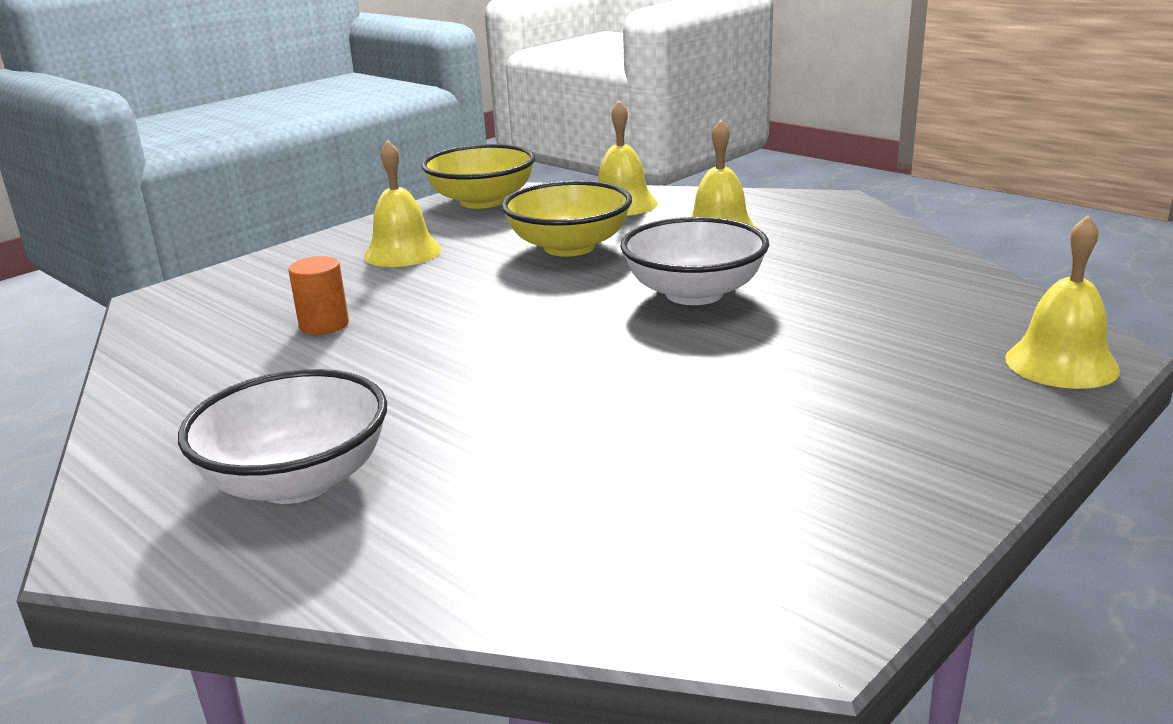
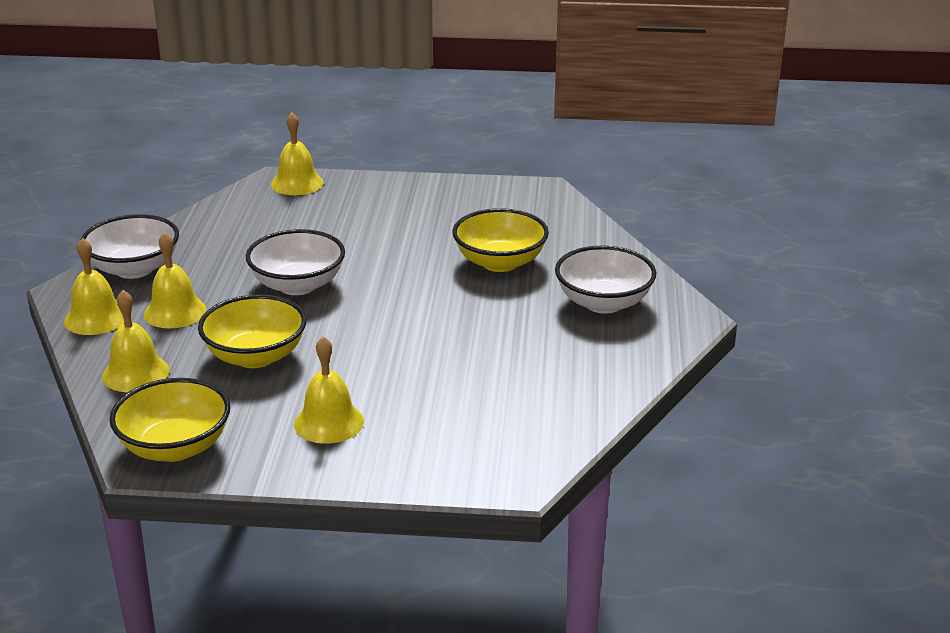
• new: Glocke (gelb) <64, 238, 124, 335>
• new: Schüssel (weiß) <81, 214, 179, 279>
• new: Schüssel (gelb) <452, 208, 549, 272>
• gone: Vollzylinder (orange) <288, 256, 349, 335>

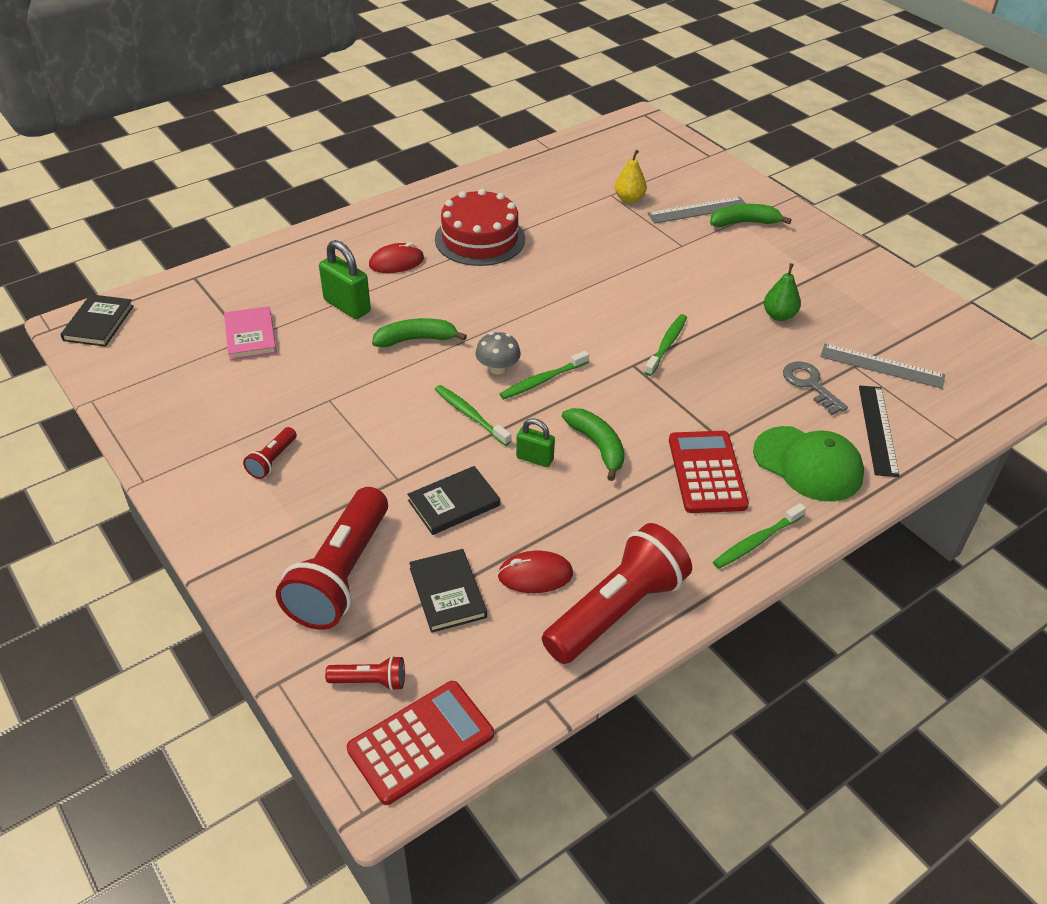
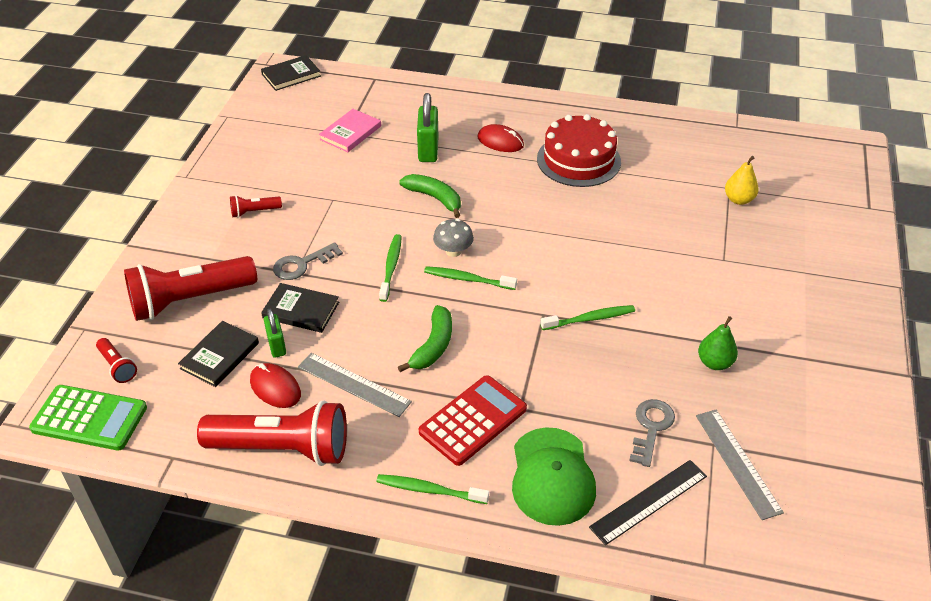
• repainted: Taschenrechner (rot) <347, 681, 494, 805> to Taschenrechner (grün) <29, 385, 147, 451>
• shifted: Vorhängeschloss (grün) <516, 418, 555, 467> to <264, 309, 286, 358>
• new: Schlüssel (grau) <273, 243, 343, 280>
• shifted: Lineal (grau) <647, 197, 746, 223> to <298, 353, 412, 417>
• gone: Banane (grün) <710, 204, 791, 227>

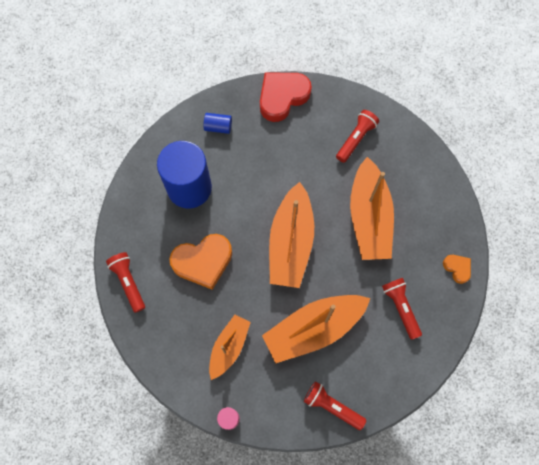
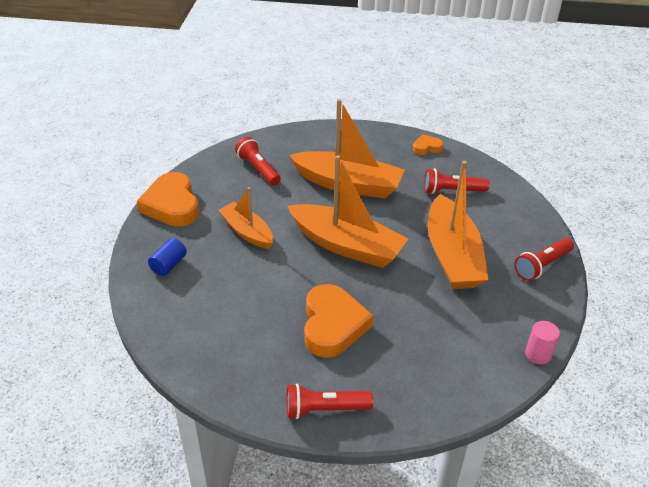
• repainted: Herz (rot) <260, 73, 312, 122> to Herz (orange) <137, 172, 199, 227>
• shifted: Boot (orange) <209, 315, 251, 380> to <218, 187, 273, 249>
• gone: Vollzylinder (blau) <157, 141, 212, 208>

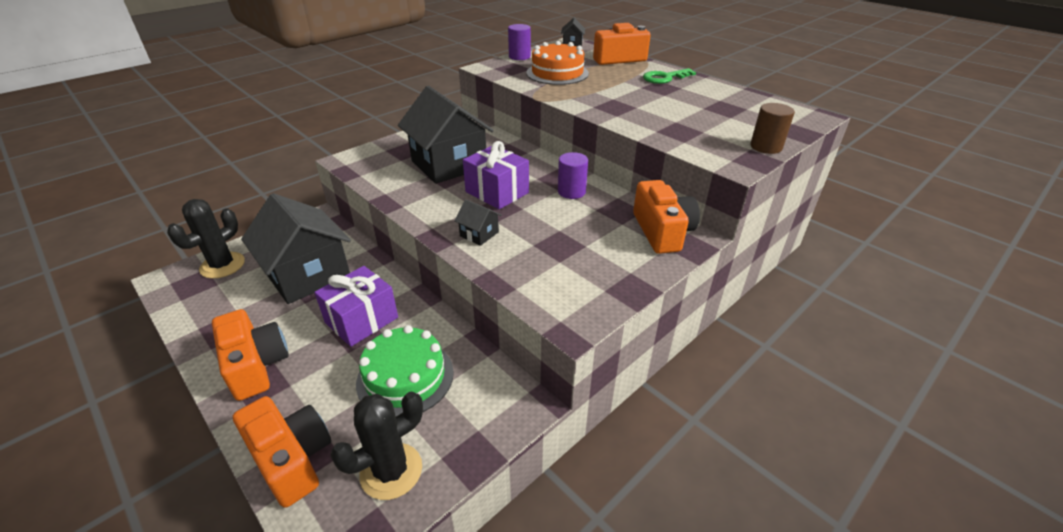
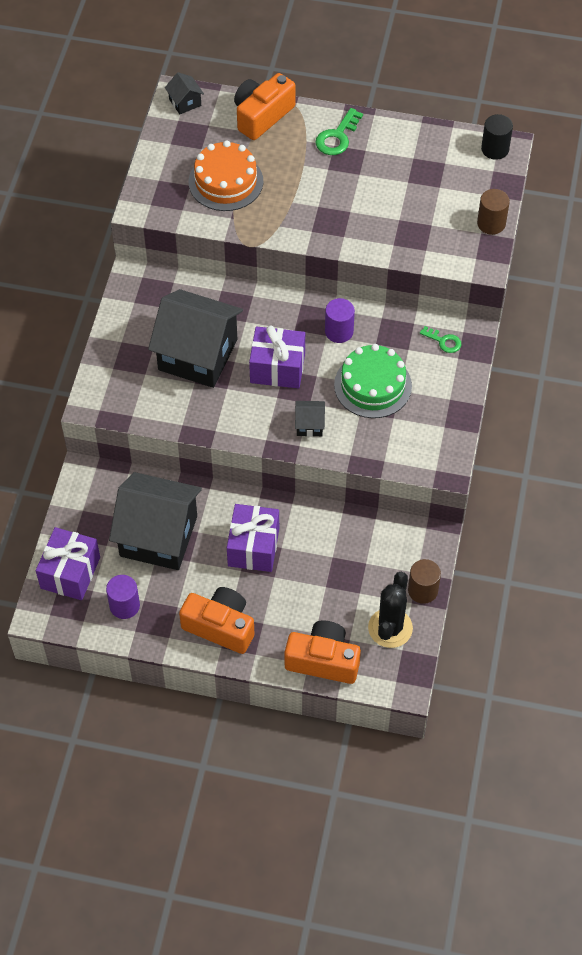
• swapped: Kaktus (schwarz) <167, 199, 245, 279> to Geschenk (lila) <36, 527, 100, 600>
• shifted: Vollzylinder (lila) <508, 24, 531, 60> to <106, 575, 140, 619>
• shifted: Kuchen (grün) <356, 325, 454, 416> to <334, 344, 412, 418>
• new: Vollzylinder (braun) <408, 559, 441, 604>
• swapped: Kamera (orange) <633, 180, 700, 254> to Schlüssel (grün) <420, 326, 462, 353>
• new: Vollzylinder (schwarz) <481, 114, 513, 160>

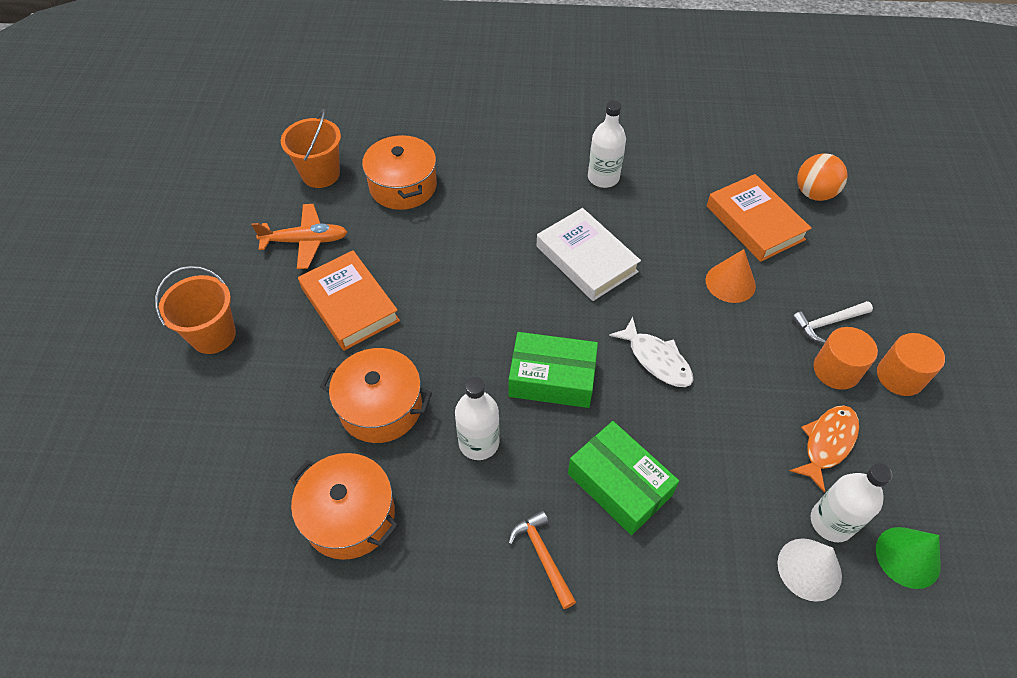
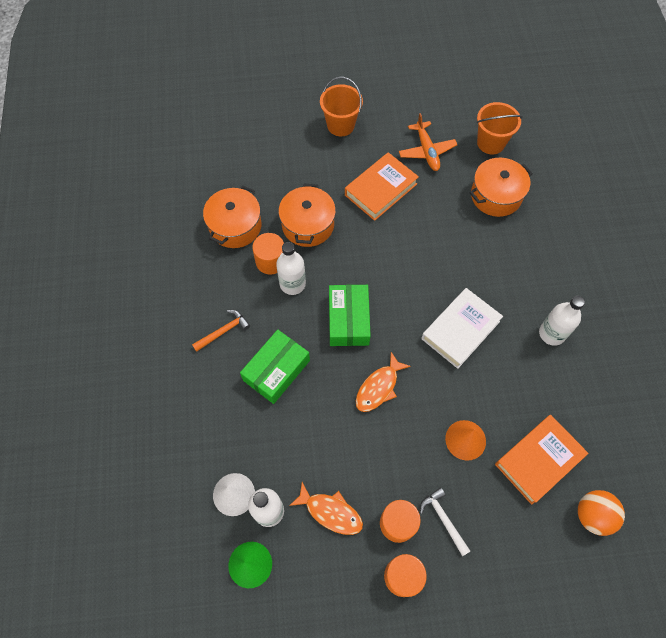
• new: Vollzylinder (orange) <252, 233, 284, 275>
• repainted: Fisch (weiß) <609, 317, 693, 387> to Fisch (orange) <356, 352, 411, 412>

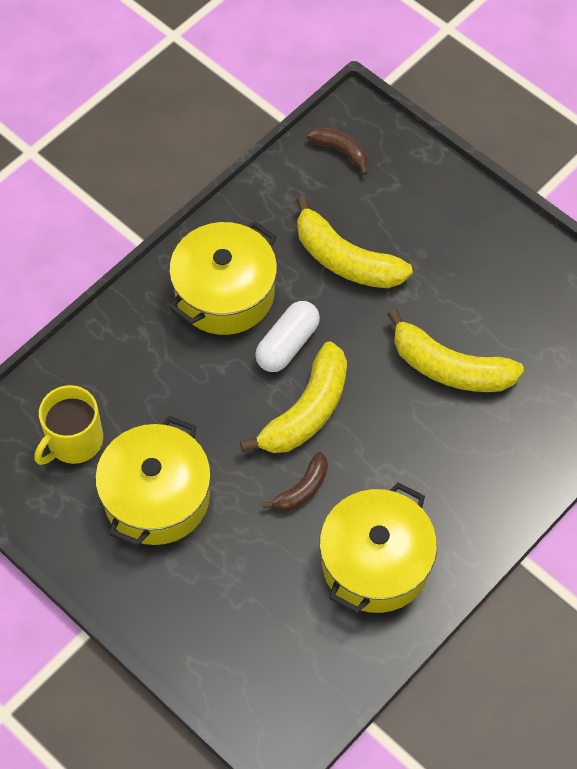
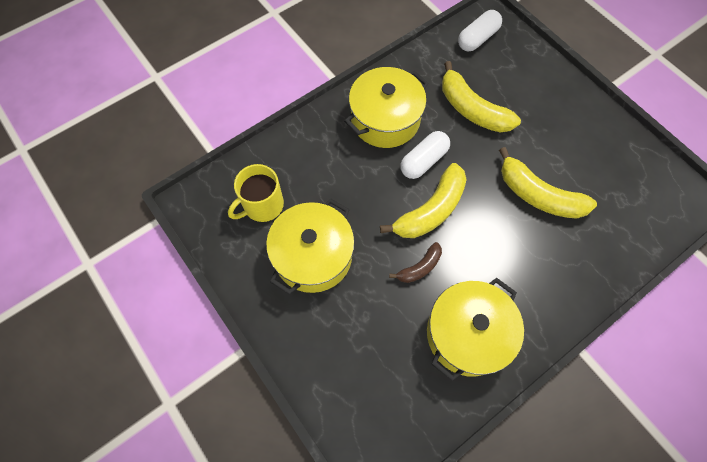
• swapped: Banane (braun) <307, 127, 368, 175> to Kapsel (weiß) <458, 10, 502, 51>

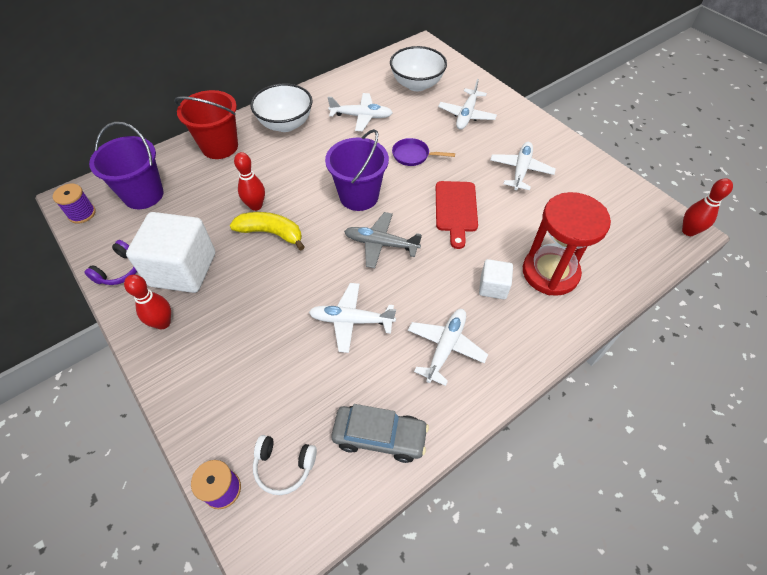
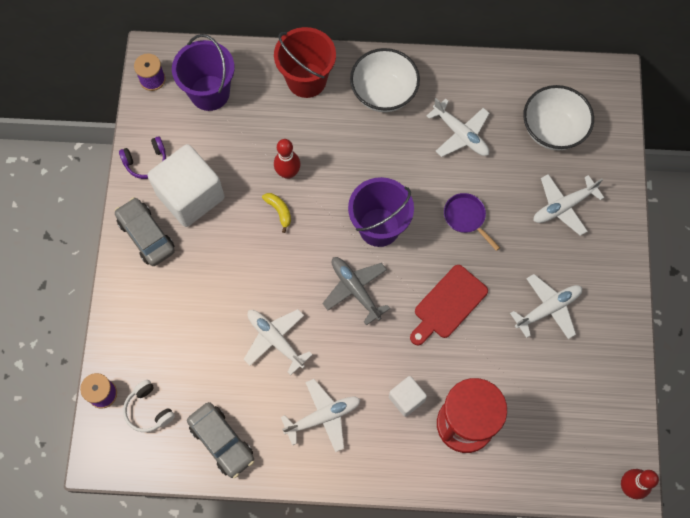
• swapped: Bowlingkegel (rot) <124, 275, 171, 329> to Auto (grau) <115, 197, 175, 266>
• scaled: Banane (gelb) <230, 212, 304, 251> = <262, 193, 291, 233> x0.57

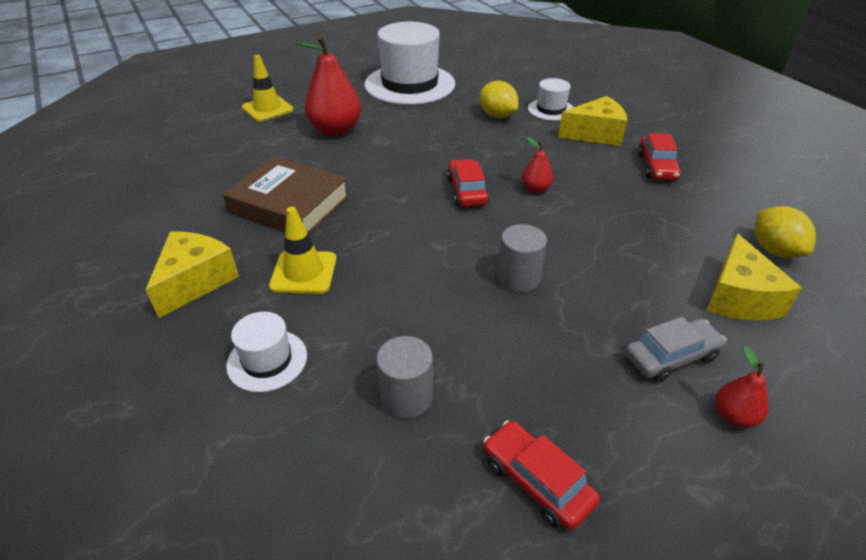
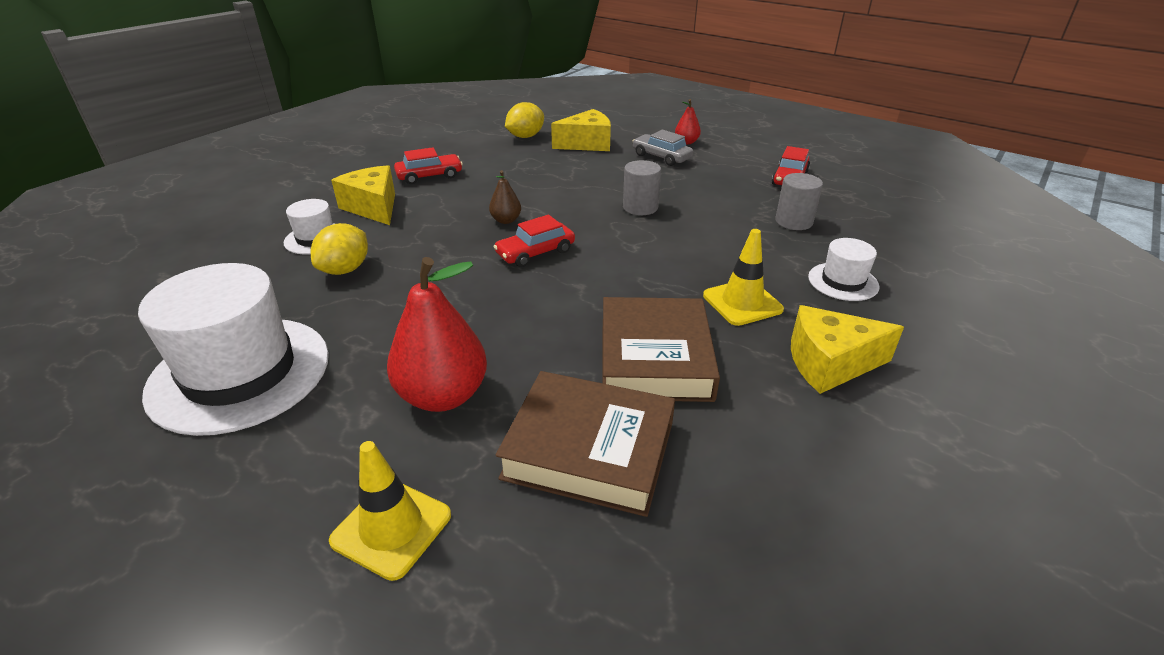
• repainted: Birne (rot) <522, 137, 553, 193> to Birne (braun) <489, 170, 521, 224>
• new: Buch (braun) <496, 371, 675, 517>

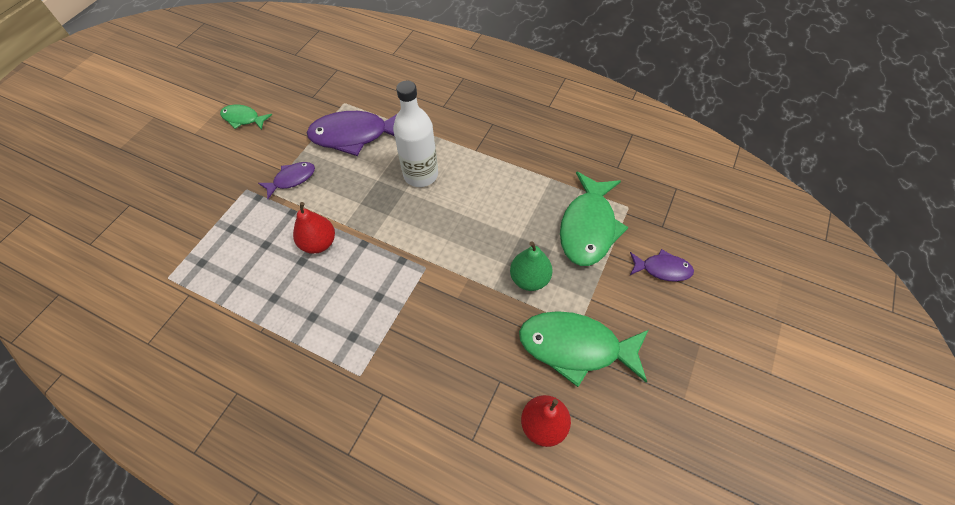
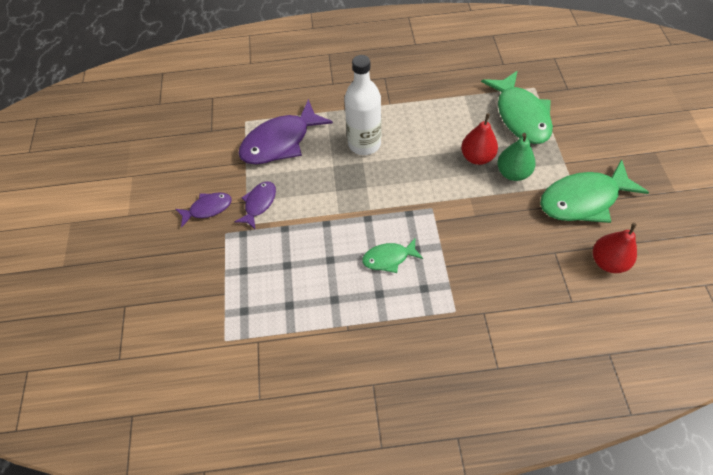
• shifted: Fisch (lila) <630, 249, 694, 282> to <176, 192, 232, 228>
• shifted: Fisch (grün) <220, 105, 272, 130> to <362, 238, 423, 273>
• shifted: Birne (rot) <293, 202, 335, 254> to <461, 113, 498, 165>

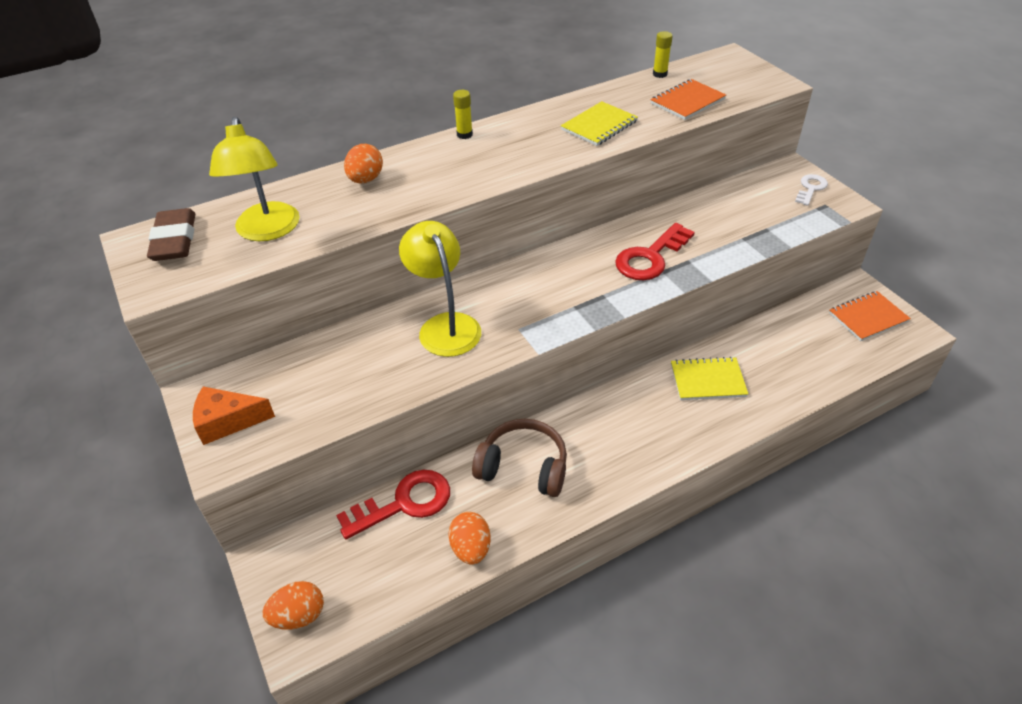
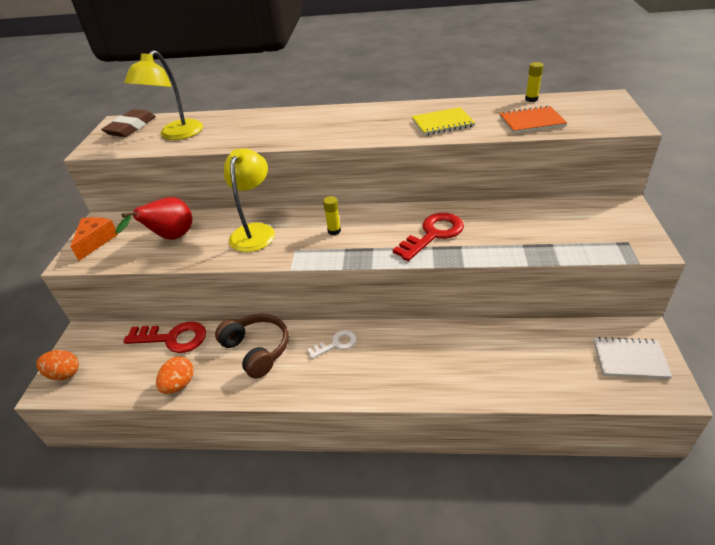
• rotated: Käse (orange) <193, 386, 275, 445> = <70, 217, 118, 261> 75 degrees clockwise
• new: Birne (rot) <115, 197, 192, 240>
• shifted: Schlüssel (weiß) <795, 174, 828, 206> to <307, 330, 356, 359>
• shifted: Klebestift (gelb) <453, 90, 473, 139> to <323, 196, 341, 235>
• rotated: Schlüssel (rot) <615, 223, 695, 280> = <393, 213, 464, 261> 150 degrees clockwise
• repainted: Notizbuch (orange) <829, 291, 911, 341> to Notizbuch (weiß) <594, 337, 672, 379>
• gone: Ei (orange) <344, 144, 383, 183>
• gone: Notizbuch (gelb) <671, 357, 748, 400>

